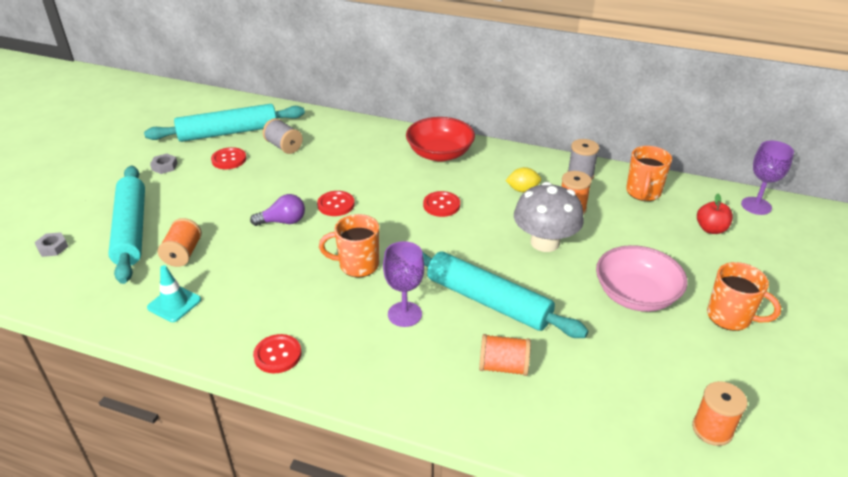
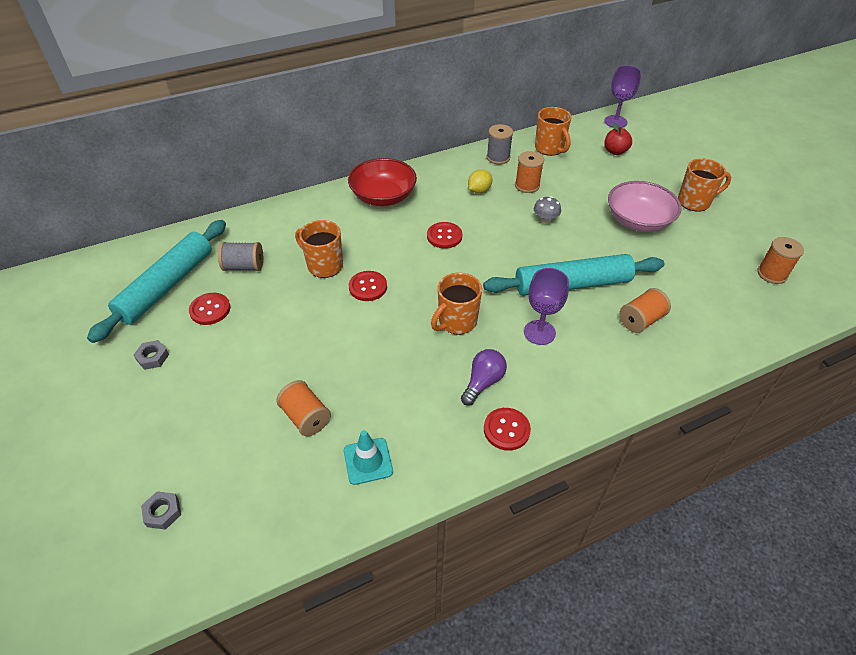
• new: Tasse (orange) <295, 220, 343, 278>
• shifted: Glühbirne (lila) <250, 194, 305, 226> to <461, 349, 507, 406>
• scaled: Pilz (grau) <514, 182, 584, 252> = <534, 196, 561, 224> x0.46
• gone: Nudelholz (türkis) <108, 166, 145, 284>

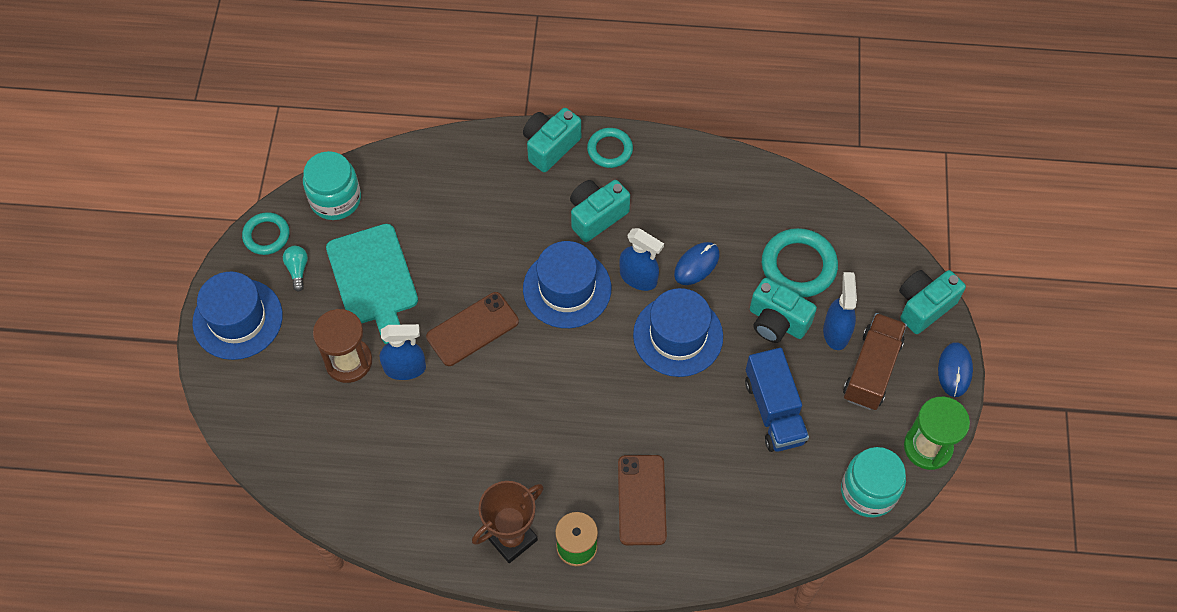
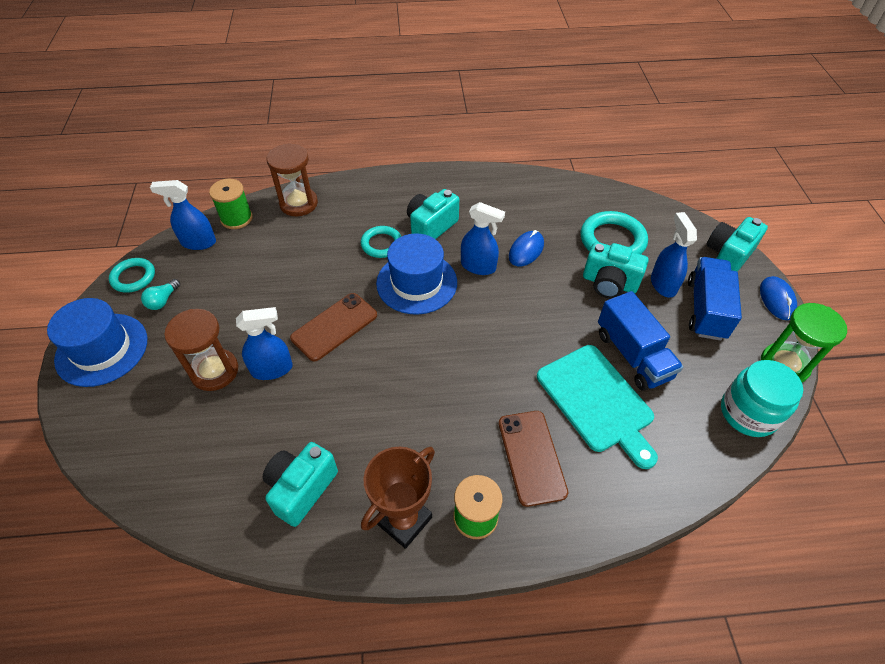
• rotated: Glühbirne (türkis) <283, 246, 308, 292> = <141, 279, 180, 310> 135 degrees counterclockwise
• swapped: Einmachglas (türkis) <303, 151, 361, 220> to Sprühflasche (blau) <150, 180, 216, 250>
• new: Garnrolle (grün) <209, 179, 253, 229>
• shifted: Kamera (türkis) <523, 108, 581, 172> to <263, 442, 338, 527>
• new: Sanduhr (braun) <267, 143, 318, 216>
• shifted: Ring (türkis) <587, 128, 633, 168> to <361, 226, 401, 258>
• shifted: Schneidebrett (türkis) <326, 224, 418, 344> to <537, 345, 658, 469>
• repainted: Lastwagen (braun) <843, 313, 907, 410> to Lastwagen (blau) <688, 257, 742, 341>
• gone: Hut (blau) <633, 288, 723, 377>

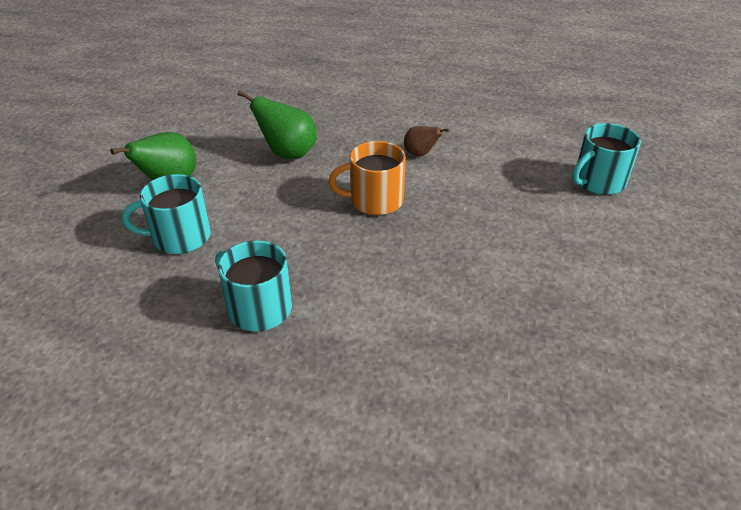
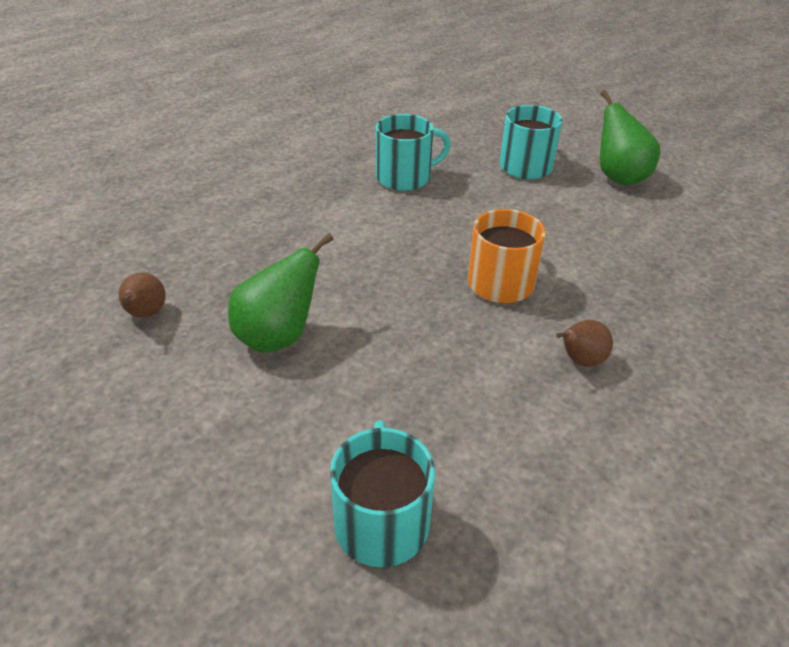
• new: Birne (braun) <119, 273, 166, 317>
• shifted: Birne (grün) <237, 90, 317, 159> to <228, 233, 334, 353>

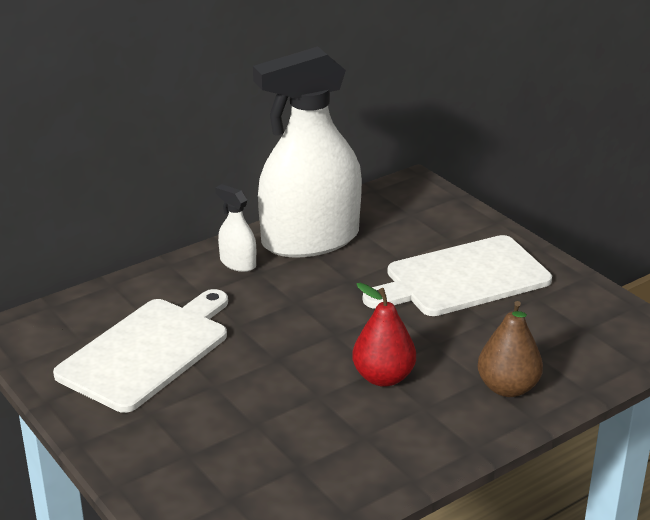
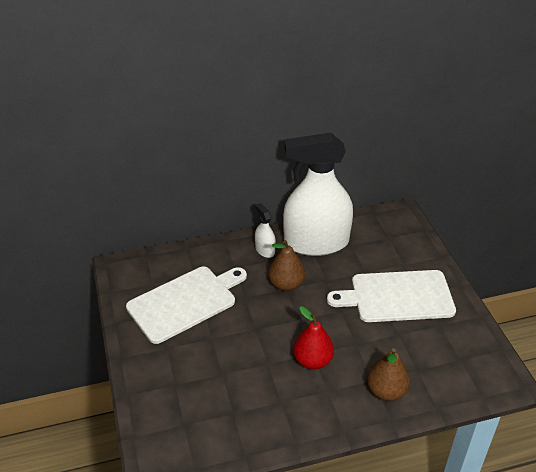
• new: Birne (braun) <268, 240, 305, 291>

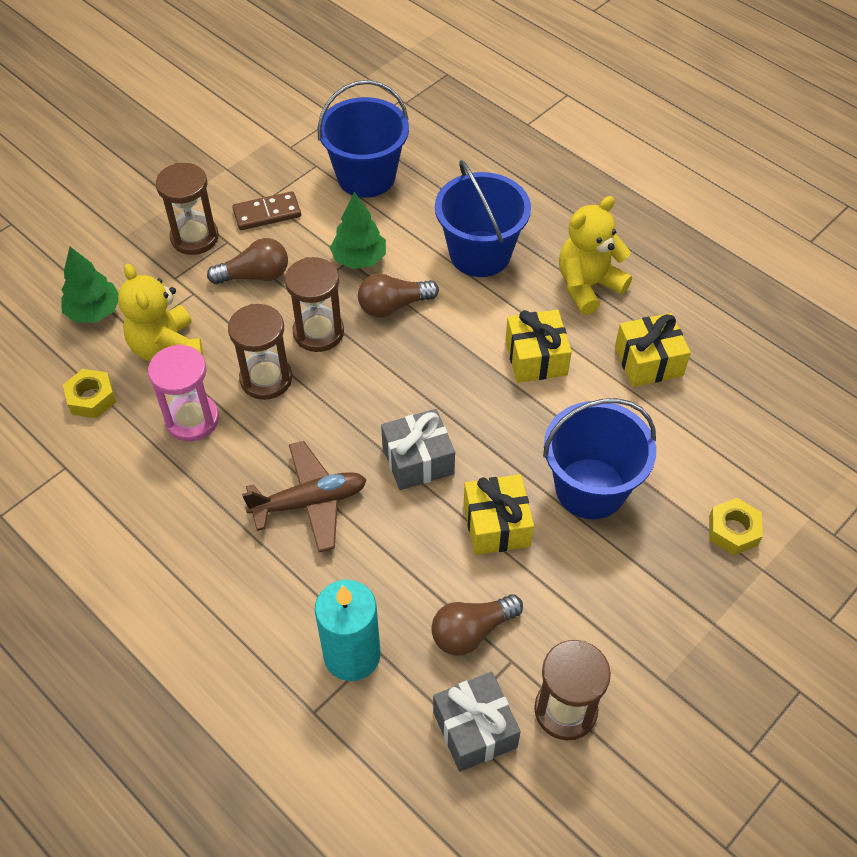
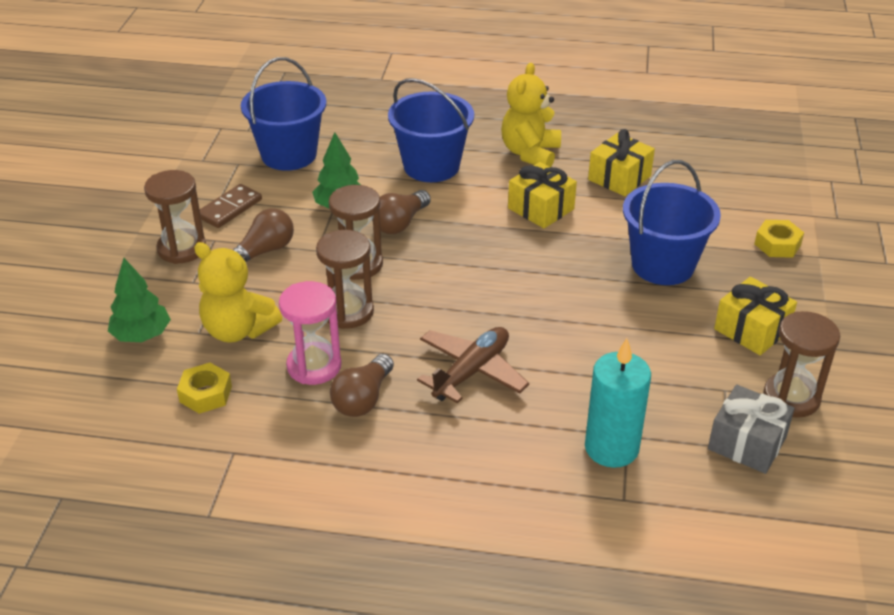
• shifted: Glühbirne (braun) <431, 594, 523, 656> to <330, 354, 394, 417>
• shifted: Geschenk (gelb) <464, 474, 534, 555> to <714, 277, 797, 355>
• gone: Geschenk (grau) <381, 409, 455, 490>

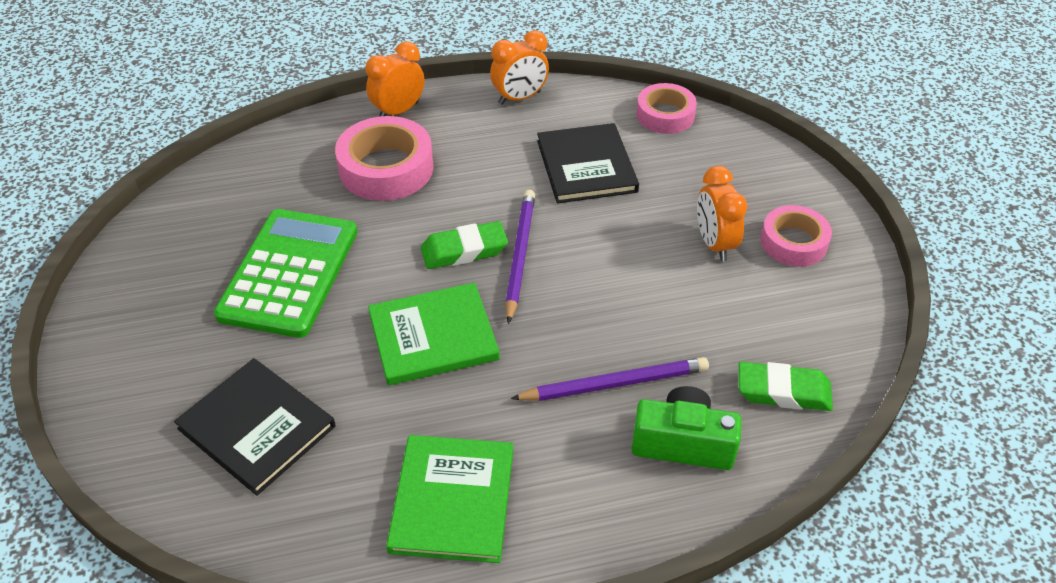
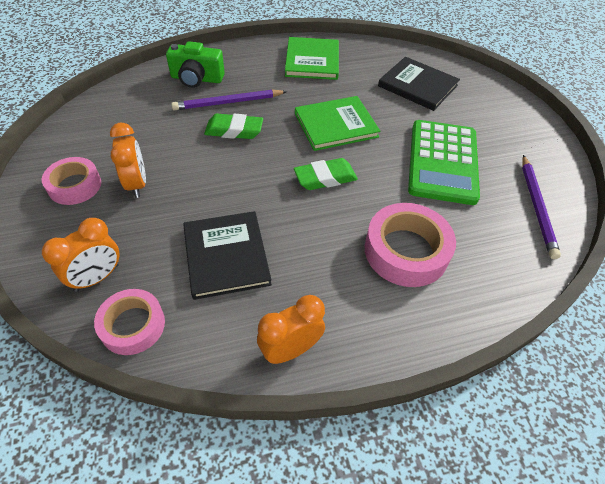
• shifted: Wecker (orange) <365, 41, 424, 117> to <42, 218, 119, 292>
• shifted: Radiergummi (grün) <738, 362, 833, 411> to <204, 114, 263, 139>
• shifted: Bleistift (lila) <505, 190, 535, 324> to <522, 155, 561, 259>

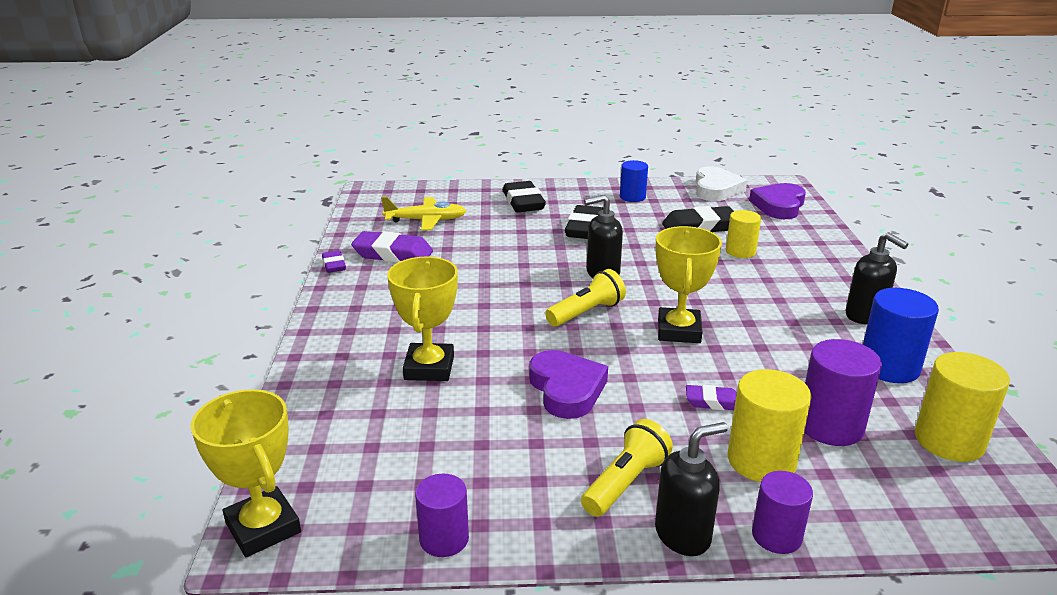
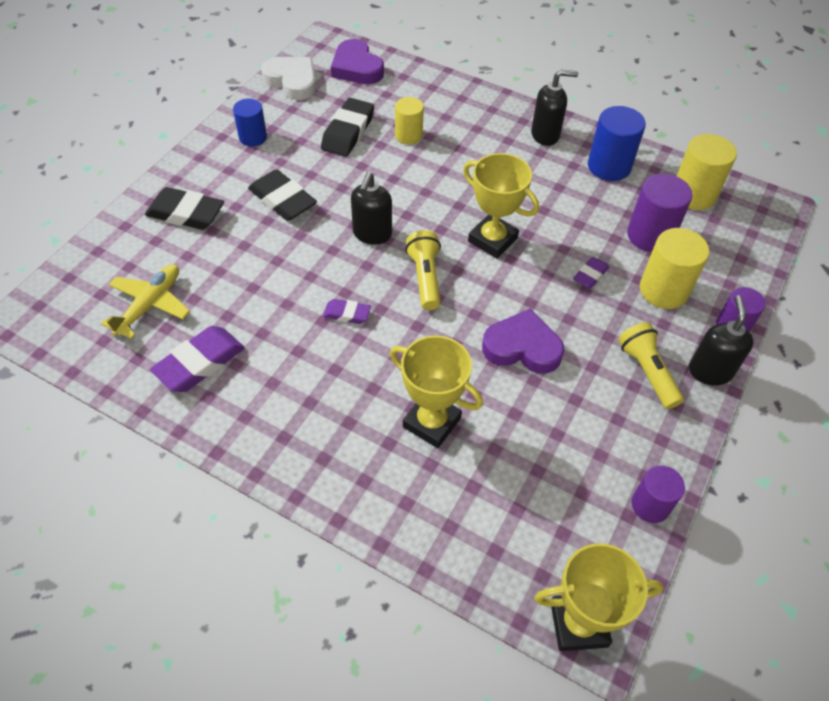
• shifted: Radiergummi (lila) <322, 251, 346, 273> to <323, 299, 371, 324>

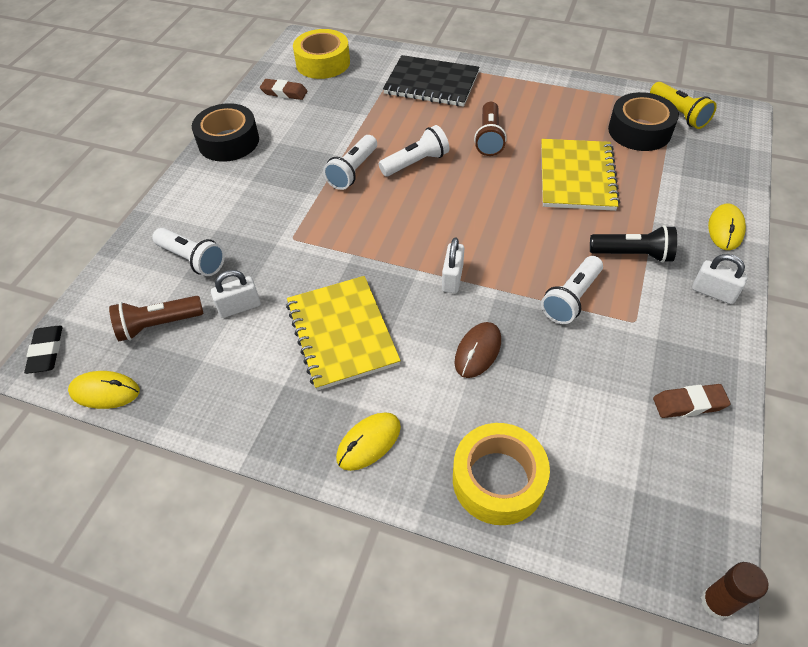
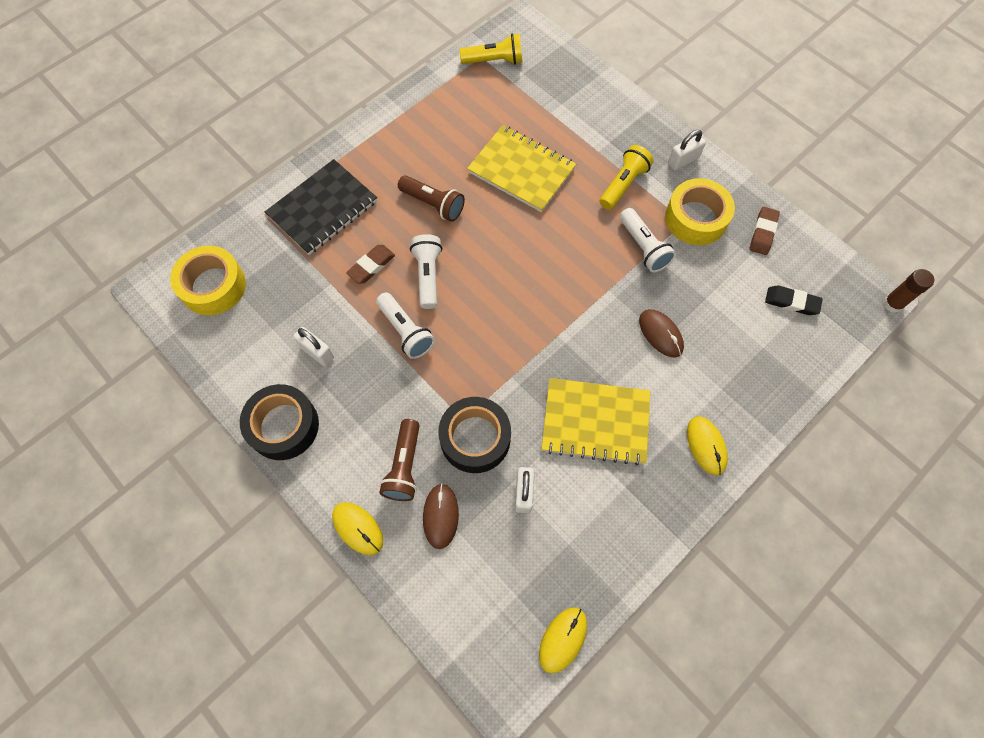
• shifted: Vorhängeschloss (weiß) <442, 237, 464, 293> to <293, 327, 334, 367>
• shifted: Computermaus (gelb) <708, 204, 746, 250> to <332, 502, 383, 555>
• shifted: Radiergummi (braun) <260, 79, 308, 100> to <346, 245, 395, 284>
• shifted: Taschenlampe (braun) <109, 296, 204, 341> to <379, 419, 420, 501>
• swapped: Taschenlampe (weiß) <152, 228, 225, 276> to Computermaus (braun) <423, 483, 459, 549>
• shifted: Klebeband (schwarz) <608, 92, 679, 151> to <438, 397, 511, 473>
• repainted: Taschenlampe (schwarz) <590, 225, 677, 263> to Taschenlampe (gelb) <600, 145, 654, 210>
• shifted: Klebeband (gelb) <453, 423, 550, 525> to <665, 178, 735, 245>
• shifted: Radiergummi (schwarz) <24, 326, 63, 374> to <765, 285, 823, 315>

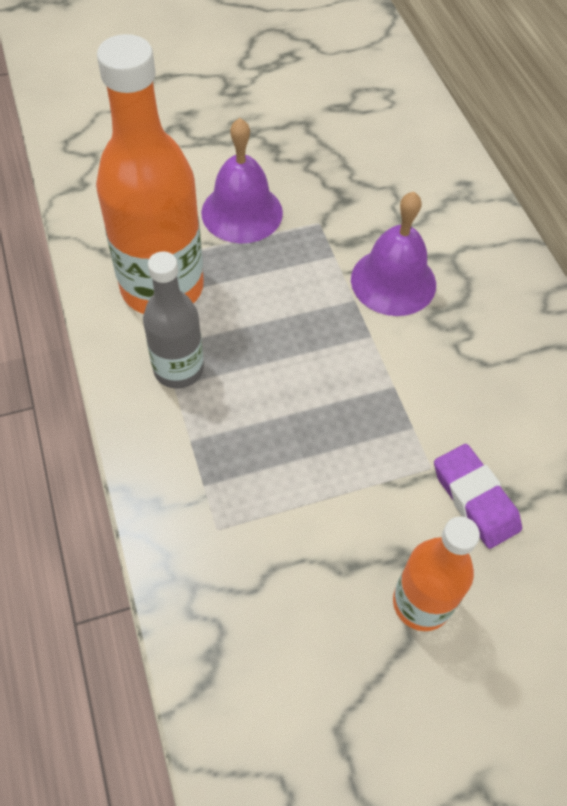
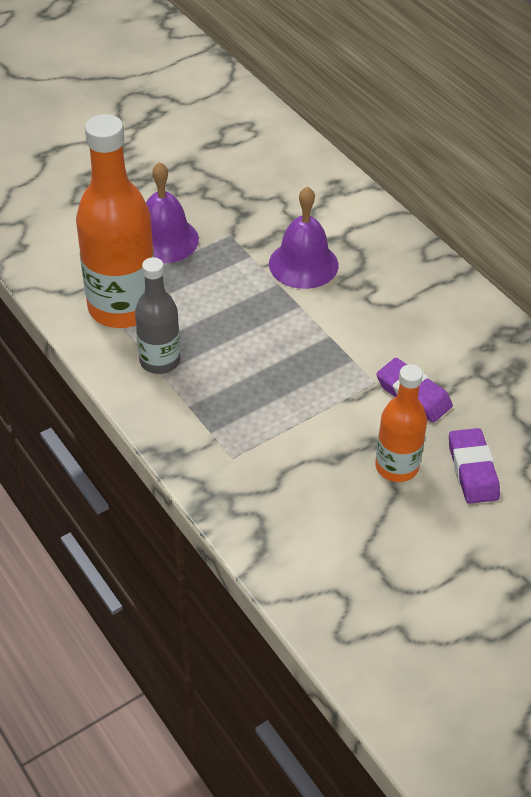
• new: Radiergummi (lila) <449, 428, 500, 504>

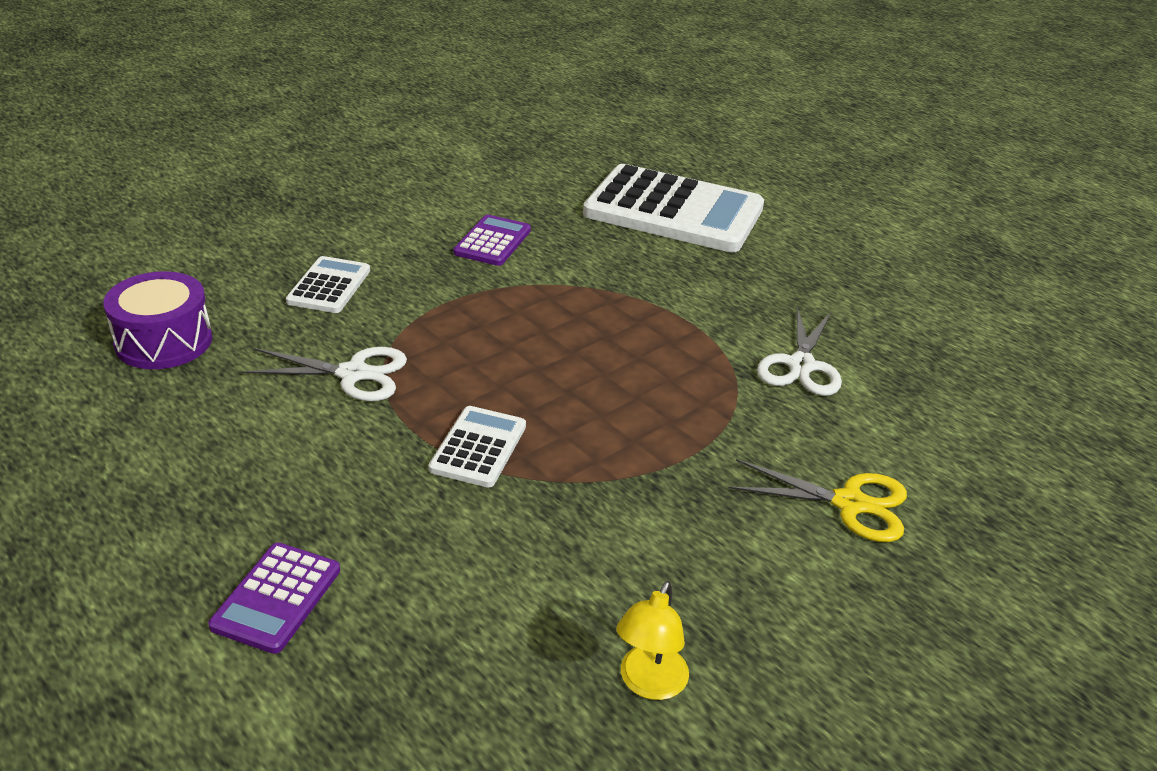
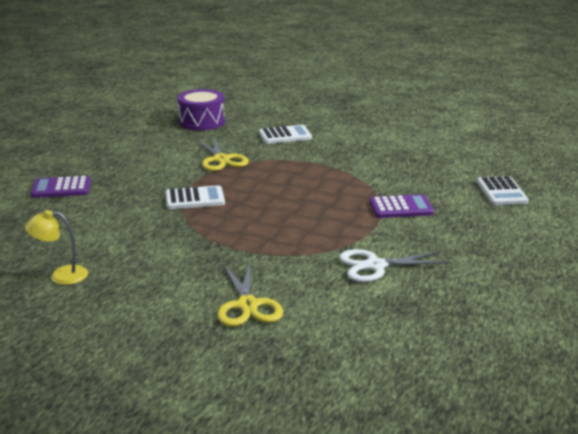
• repainted: Schere (weiß) <242, 347, 407, 401> to Schere (gelb) <196, 137, 249, 171>
• shifted: Taschenrechner (lila) <454, 215, 531, 266> to <370, 194, 434, 218>
• scaled: Taschenrechner (weiß) <583, 164, 764, 252> = <477, 176, 529, 205> x0.47

